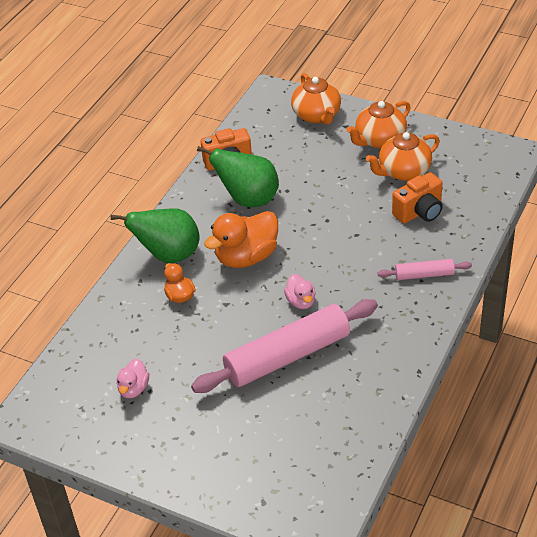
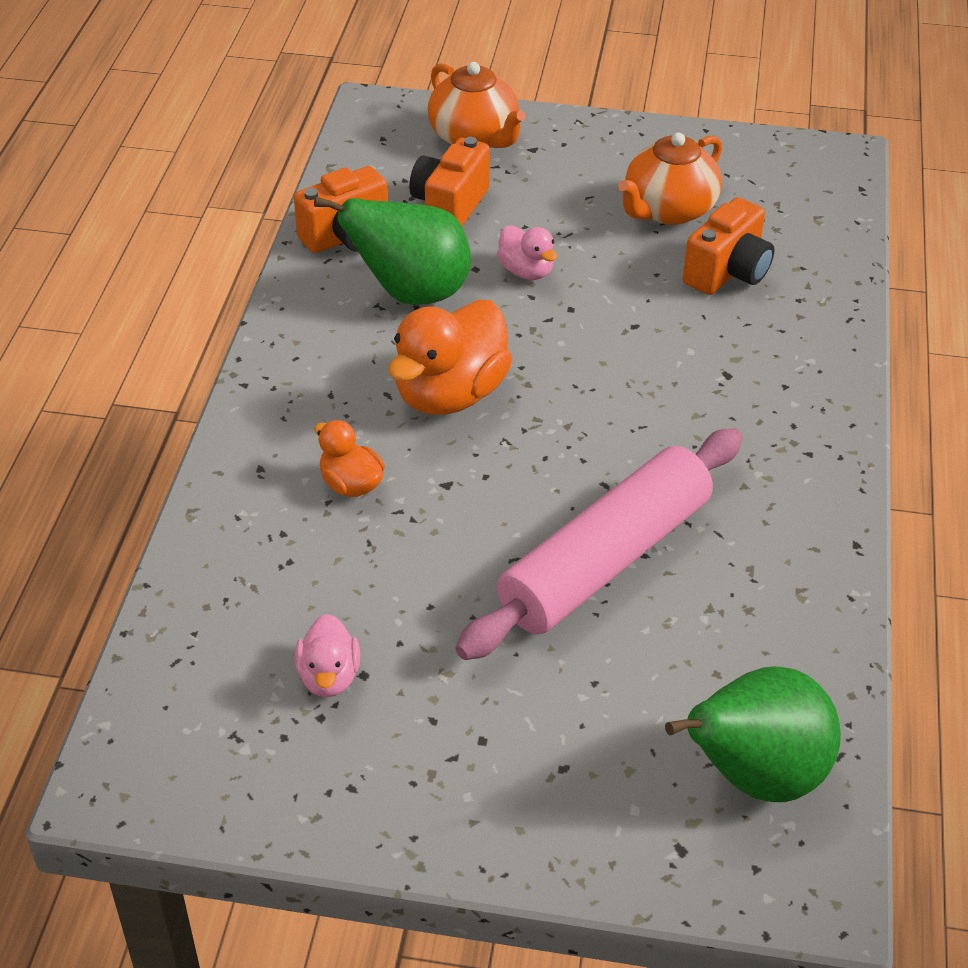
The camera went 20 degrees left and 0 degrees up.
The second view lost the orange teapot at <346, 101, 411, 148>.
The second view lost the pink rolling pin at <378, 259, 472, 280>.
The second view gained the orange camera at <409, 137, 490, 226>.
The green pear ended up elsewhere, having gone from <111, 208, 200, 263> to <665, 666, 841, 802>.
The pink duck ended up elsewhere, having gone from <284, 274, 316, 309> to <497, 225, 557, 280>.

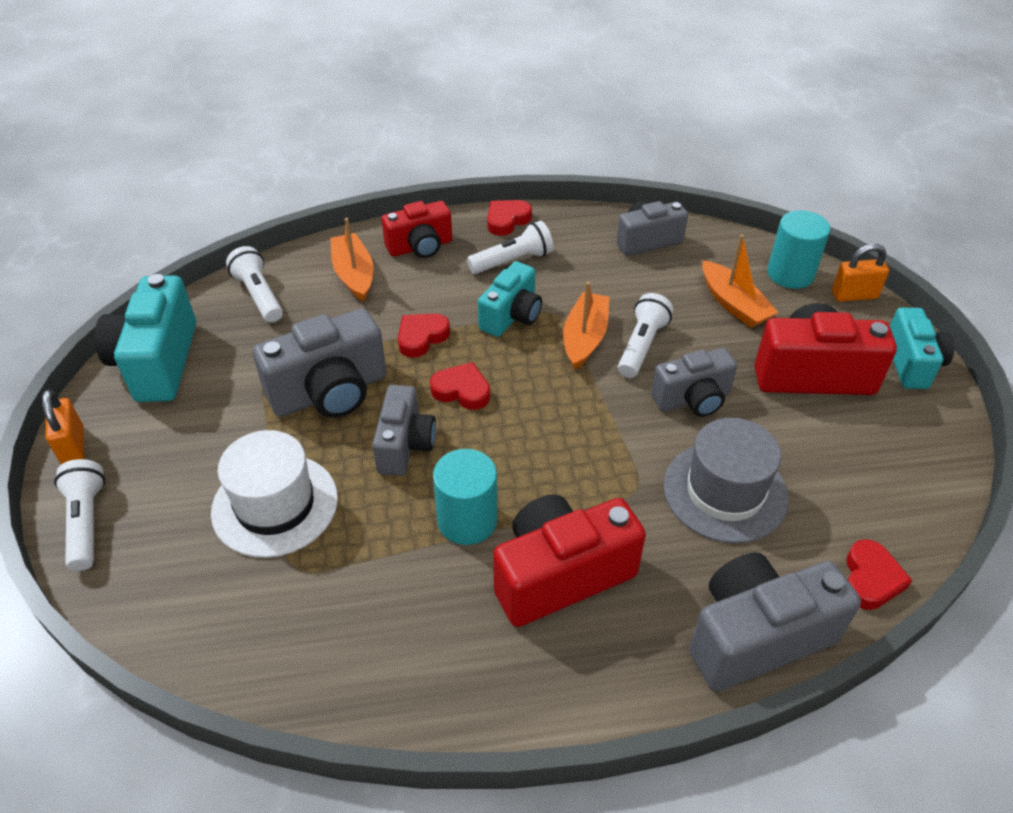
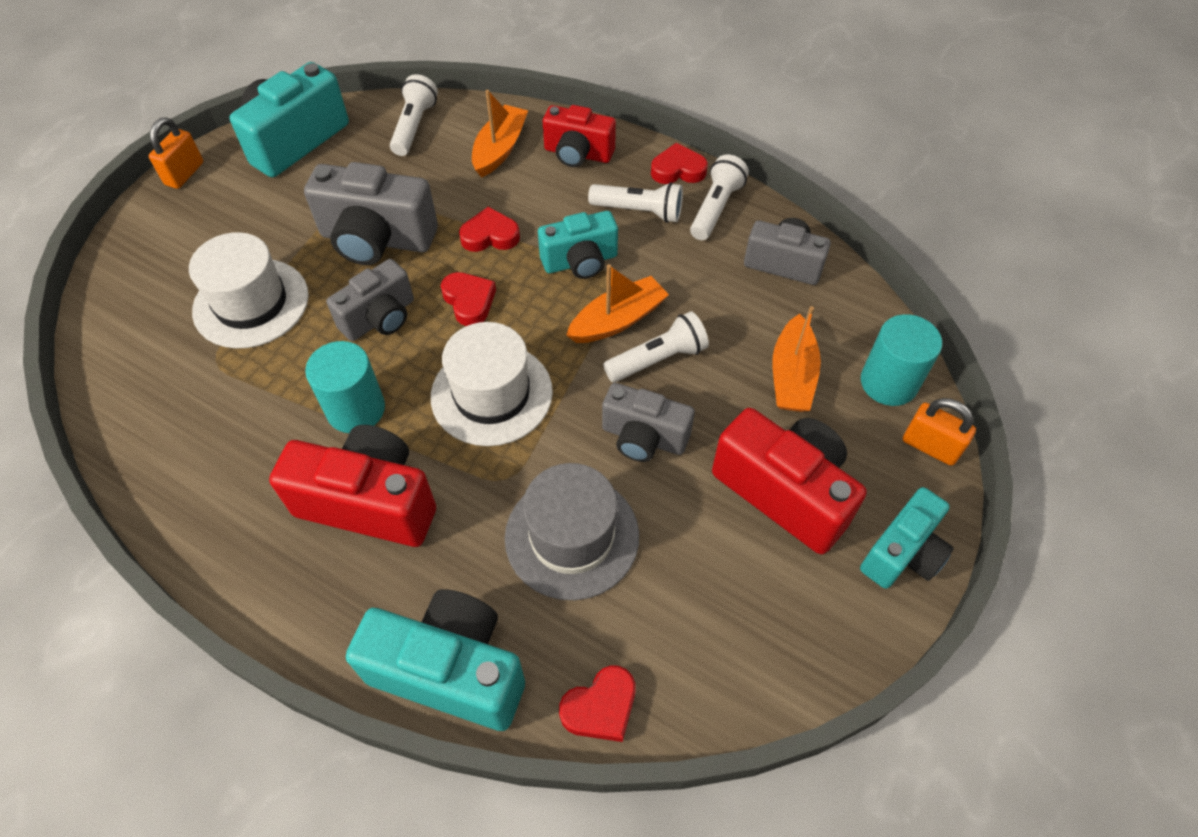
The camera went 40 degrees right and 10 degrees up.
The second view gained the white hat at <431, 322, 553, 446>.
The white flashlight ended up elsewhere, having gone from <54, 459, 105, 571> to <690, 154, 749, 240>.
What was the grey camera at <689, 552, 861, 692> turned into the turquoise camera at <346, 589, 525, 731>.

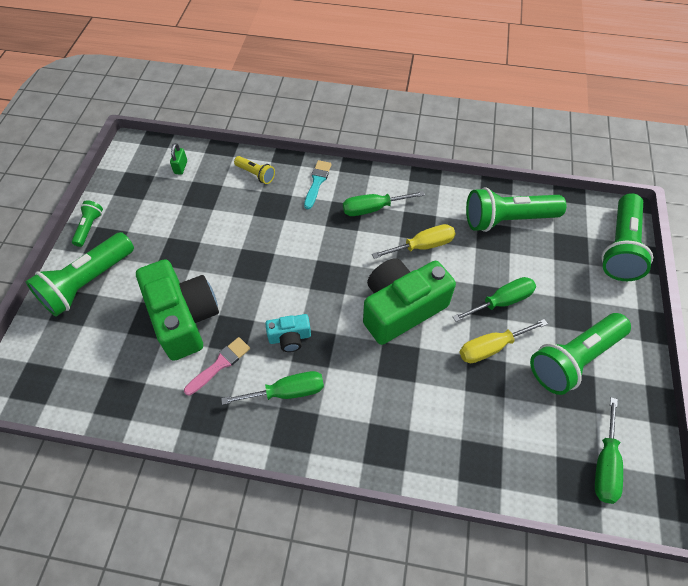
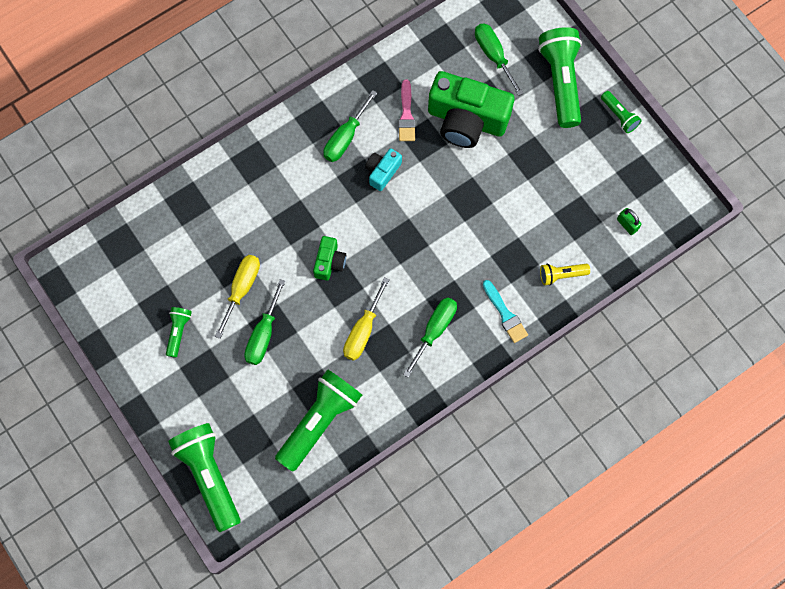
The camera went 135 degrees right and 15 degrees up.
The green screwdriver ended up elsewhere, having gone from <595, 397, 623, 504> to <475, 23, 524, 96>.
The size of the green camera at <363, 258, 456, 345> changed by a factor of 0.48.
The size of the green flashlight at <530, 313, 631, 395> changed by a factor of 0.49.

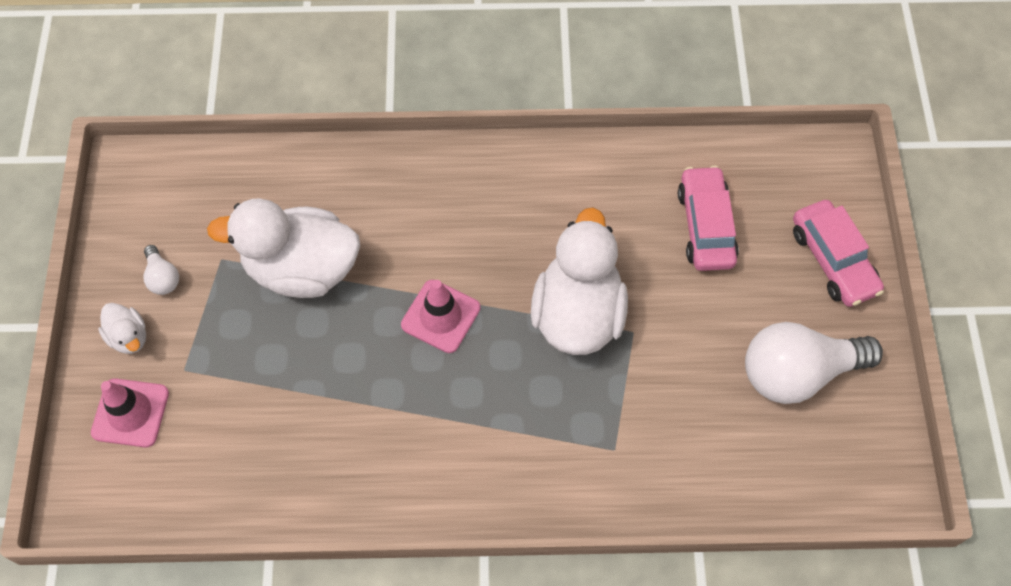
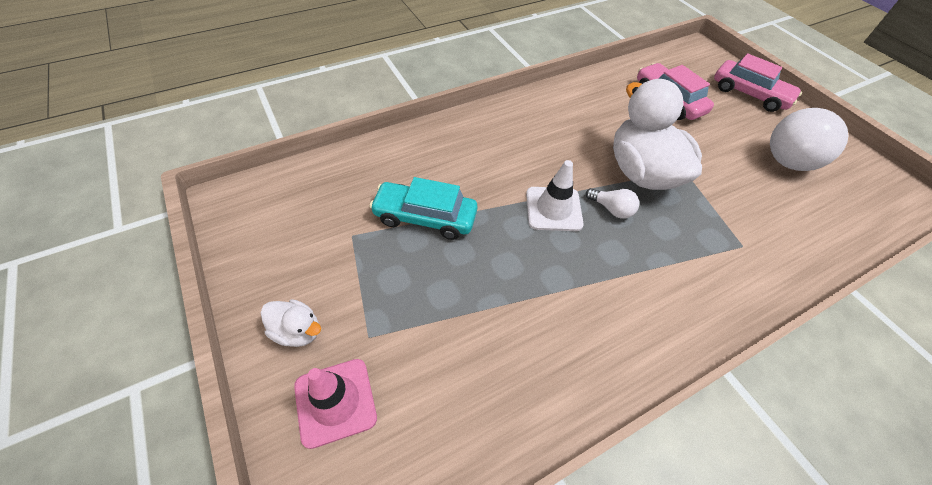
The camera went 30 degrees left and 10 degrees down.
The white light bulb ended up elsewhere, having gone from <144, 245, 179, 295> to <586, 188, 639, 219>.
Where the white duck stood at <207, 198, 360, 298>, the turquoise car came to stand at <369, 177, 477, 240>.
What was the pink traffic cone at <401, 280, 480, 353> turned into the white traffic cone at <526, 160, 584, 231>.

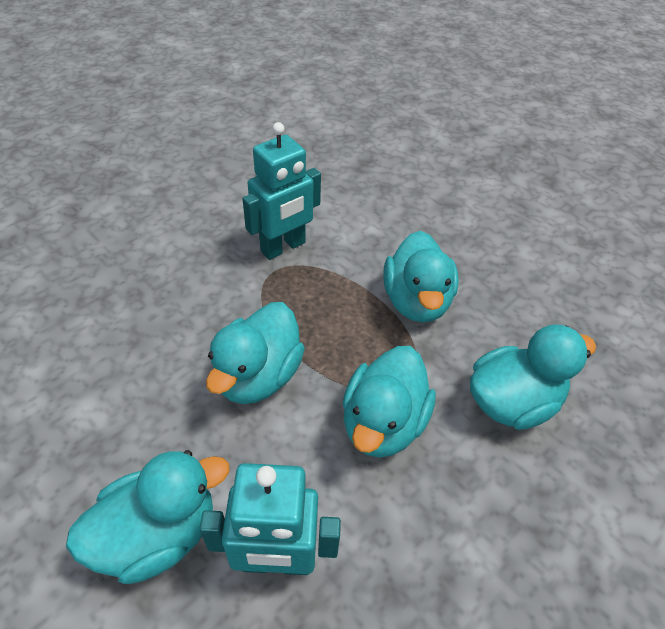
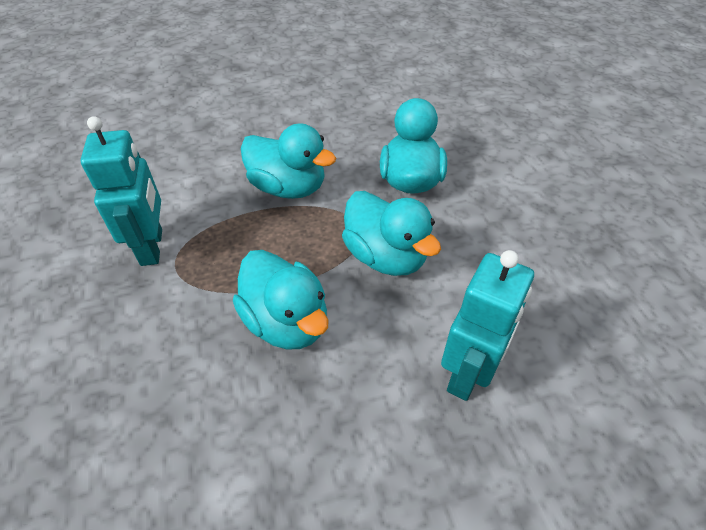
The camera went 60 degrees left and 0 degrees up.
The second view lost the turquoise duck at <66, 450, 230, 584>.

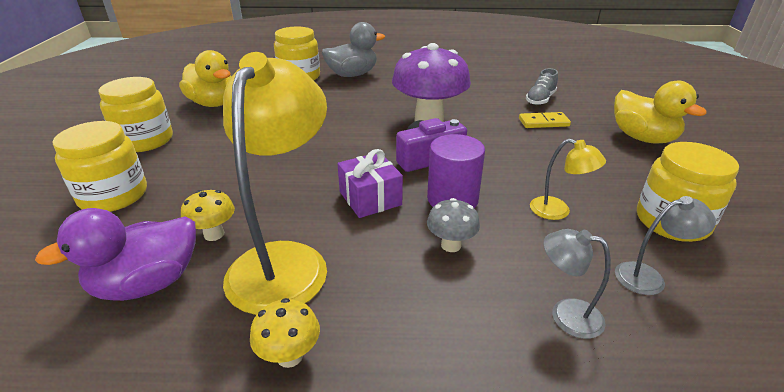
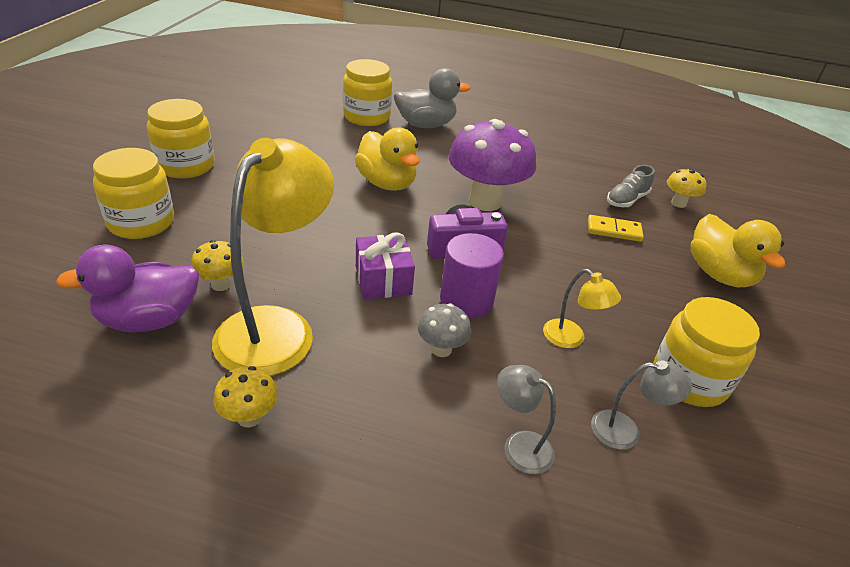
The camera went 10 degrees right and 5 degrees up.
The second view gained the yellow mushroom at <667, 168, 706, 208>.
The yellow duck ended up elsewhere, having gone from <179, 50, 231, 107> to <355, 128, 420, 191>.

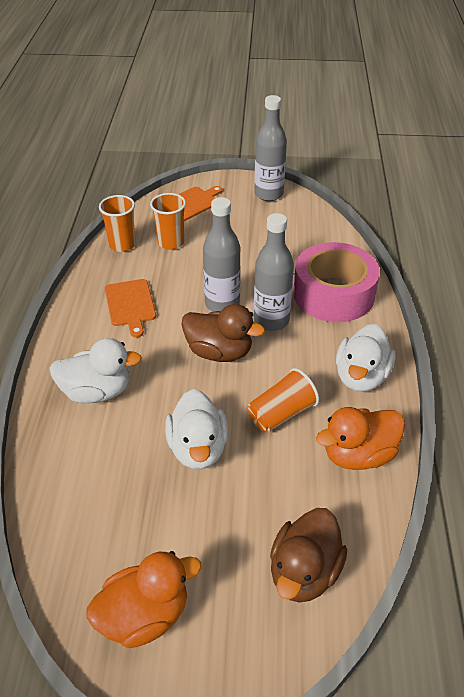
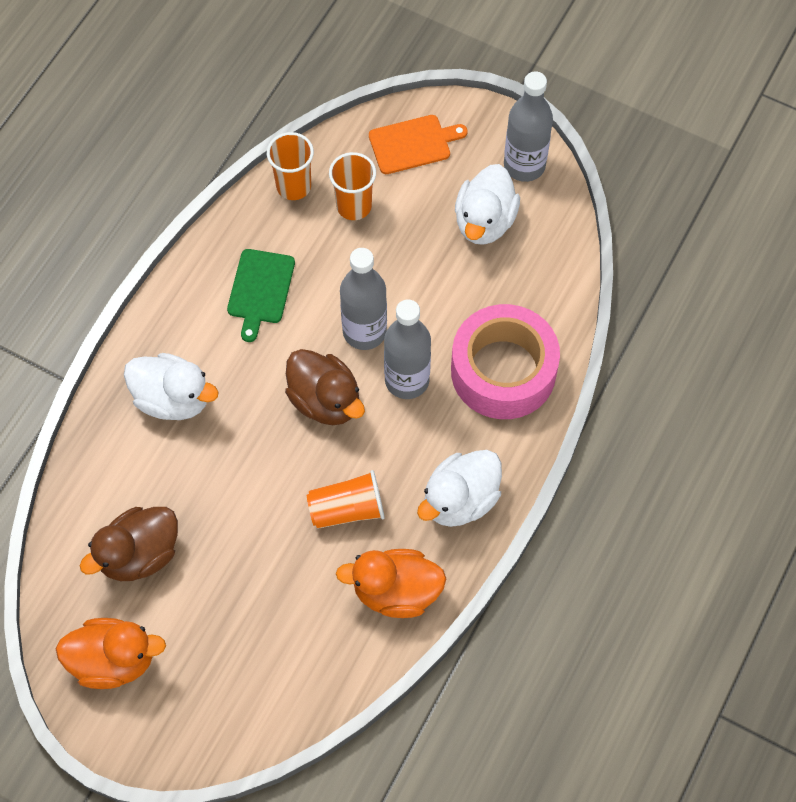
The camera went 25 degrees right and 20 degrees up.
The white duck ended up elsewhere, having gone from <165, 389, 228, 469> to <455, 164, 520, 245>.
The brown duck ended up elsewhere, having gone from <270, 508, 347, 602> to <80, 507, 178, 581>.
What was the orange cutting board at <105, 279, 156, 338> turned into the green cutting board at <227, 249, 295, 342>.

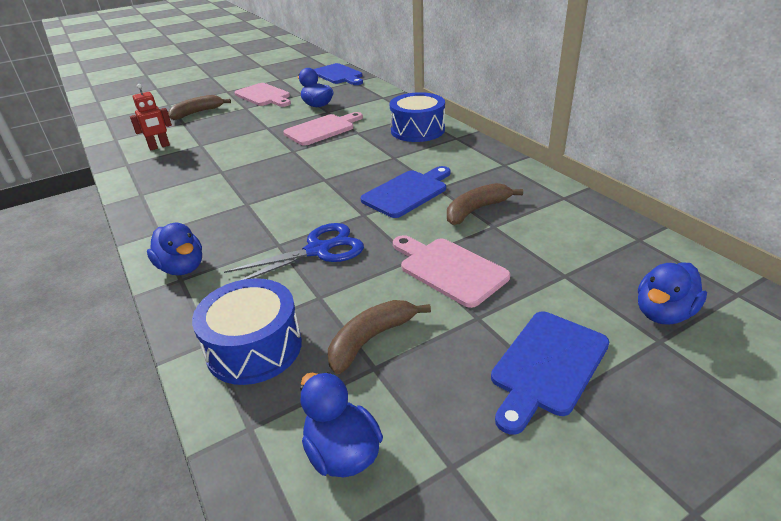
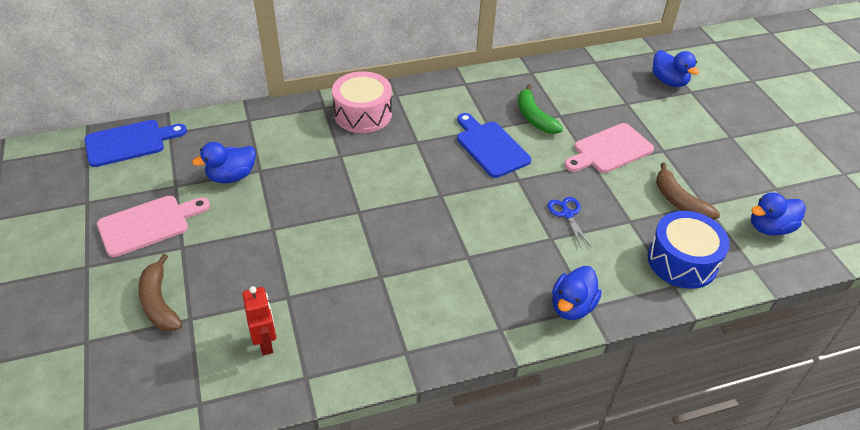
The camera went 80 degrees left and 10 degrees up.
The second view lost the pink cutting board at <283, 112, 363, 146>.
The second view lost the blue cutting board at <491, 312, 609, 435>.
What was the blue drum at <390, 92, 445, 142> turned into the pink drum at <332, 71, 392, 133>.
What was the brown banana at <447, 183, 523, 225> turned into the green banana at <518, 84, 563, 134>.
The blue duck at <147, 223, 202, 275> ended up facing another way, 150 degrees clockwise from before.
The size of the blue scissors at <224, 223, 364, 280> changed by a factor of 0.59.

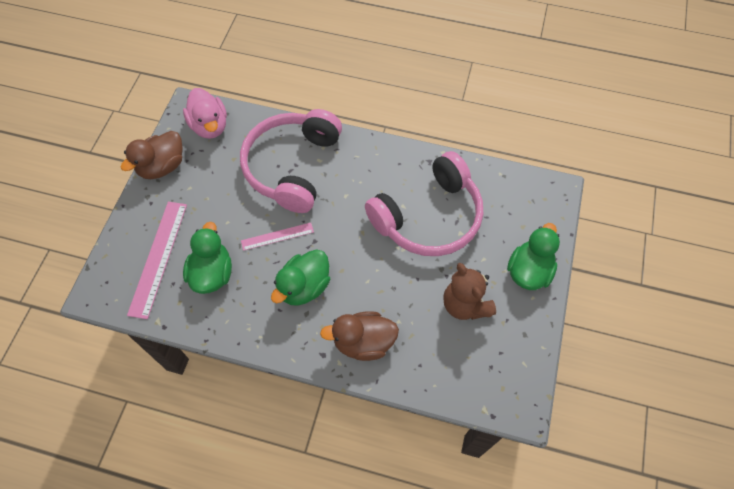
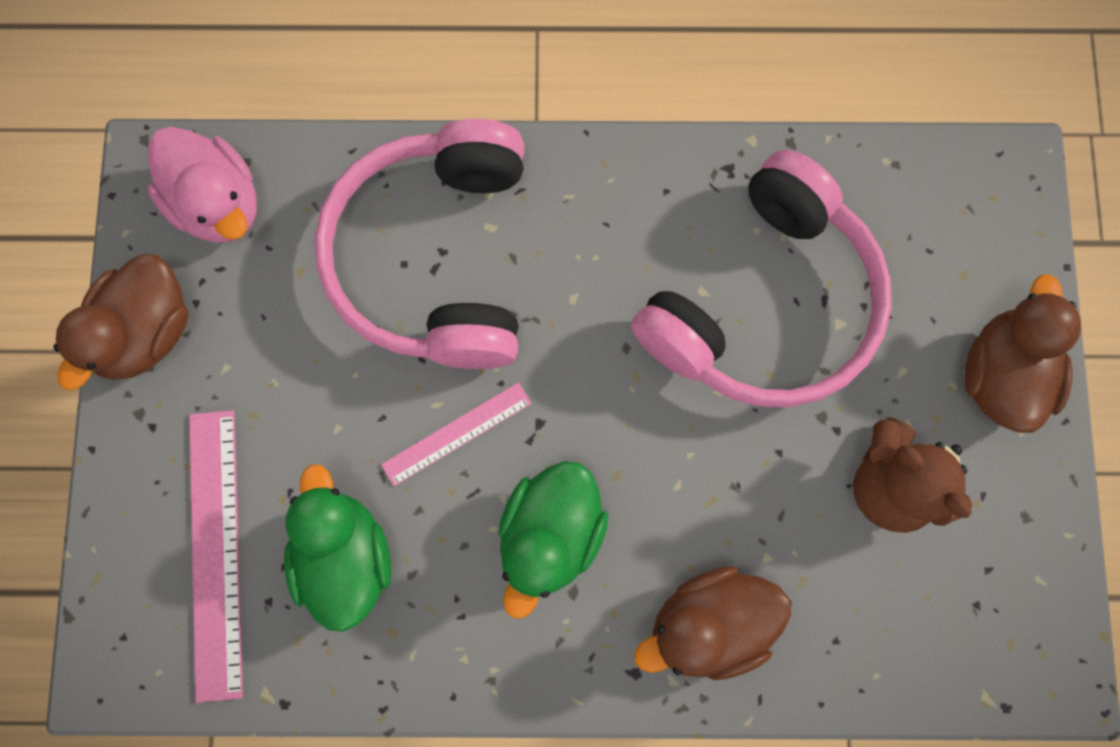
The camera went 15 degrees left and 15 degrees up.
What was the green duck at <507, 223, 560, 290> turned into the brown duck at <964, 274, 1081, 433>.

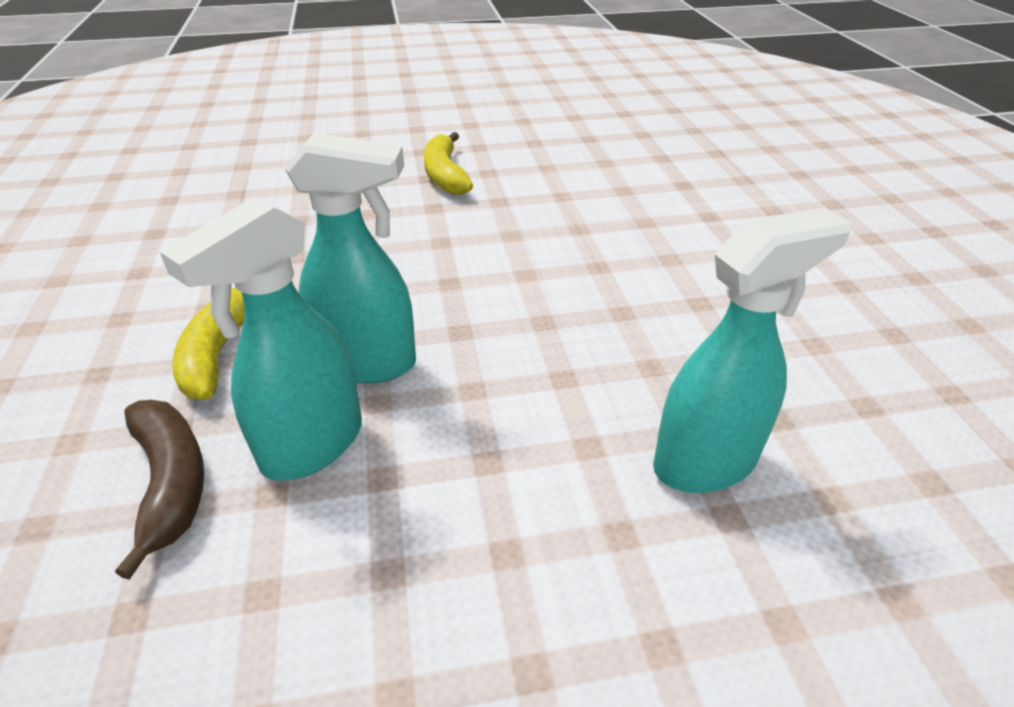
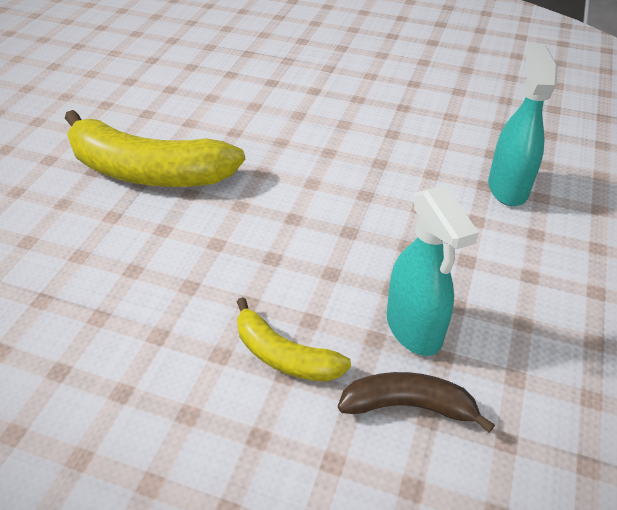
The camera went 60 degrees left and 5 degrees up.
The second view lost the turquoise spray bottle at <284, 133, 416, 384>.
The size of the yellow banana at <424, 132, 473, 195> changed by a factor of 1.92.

